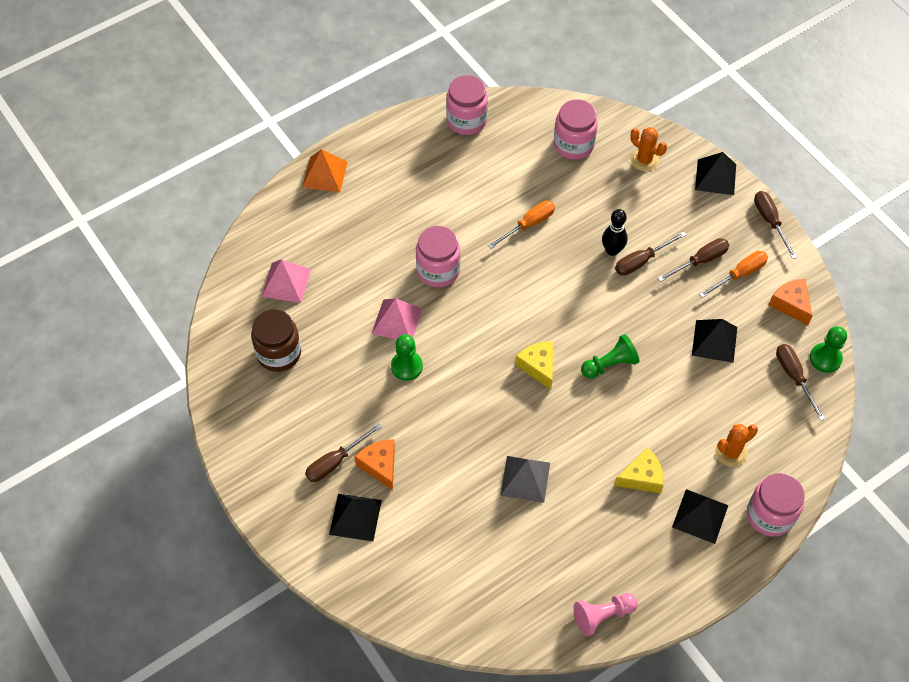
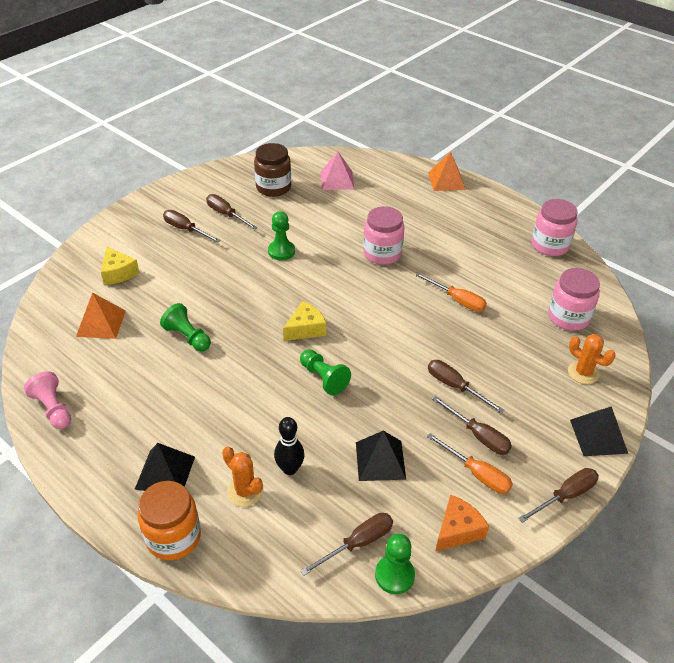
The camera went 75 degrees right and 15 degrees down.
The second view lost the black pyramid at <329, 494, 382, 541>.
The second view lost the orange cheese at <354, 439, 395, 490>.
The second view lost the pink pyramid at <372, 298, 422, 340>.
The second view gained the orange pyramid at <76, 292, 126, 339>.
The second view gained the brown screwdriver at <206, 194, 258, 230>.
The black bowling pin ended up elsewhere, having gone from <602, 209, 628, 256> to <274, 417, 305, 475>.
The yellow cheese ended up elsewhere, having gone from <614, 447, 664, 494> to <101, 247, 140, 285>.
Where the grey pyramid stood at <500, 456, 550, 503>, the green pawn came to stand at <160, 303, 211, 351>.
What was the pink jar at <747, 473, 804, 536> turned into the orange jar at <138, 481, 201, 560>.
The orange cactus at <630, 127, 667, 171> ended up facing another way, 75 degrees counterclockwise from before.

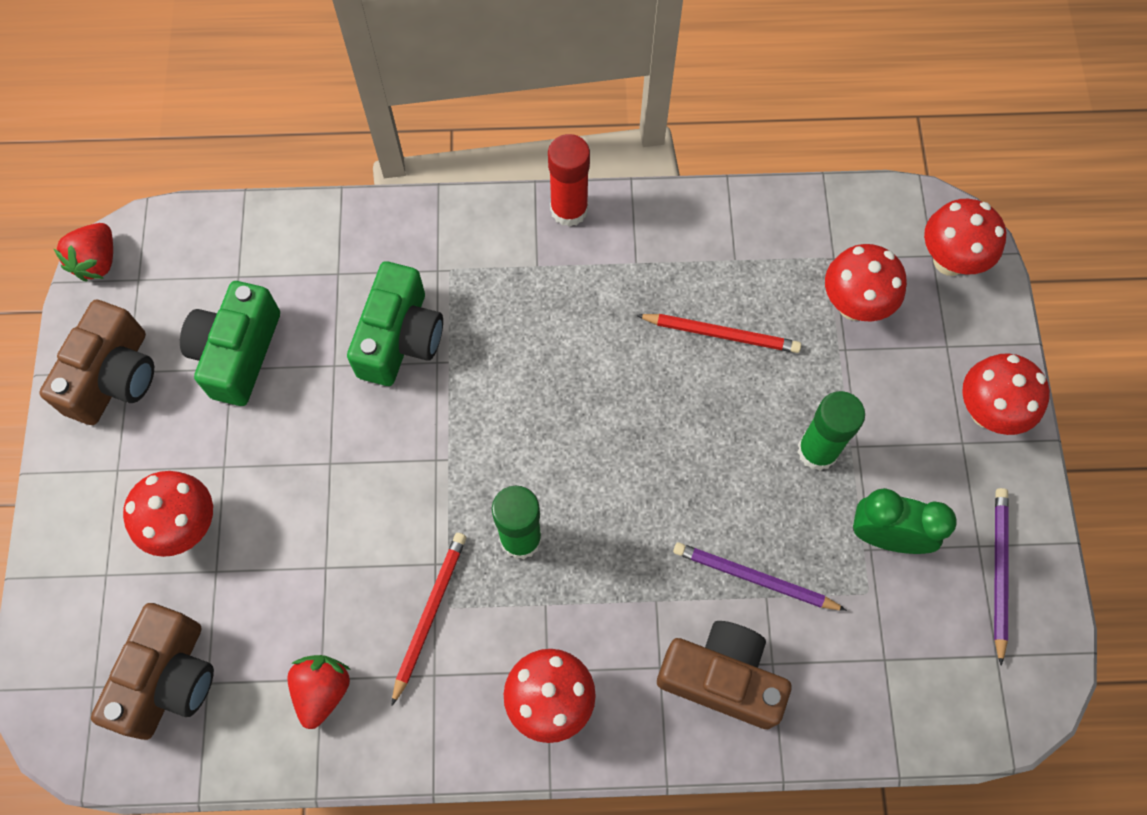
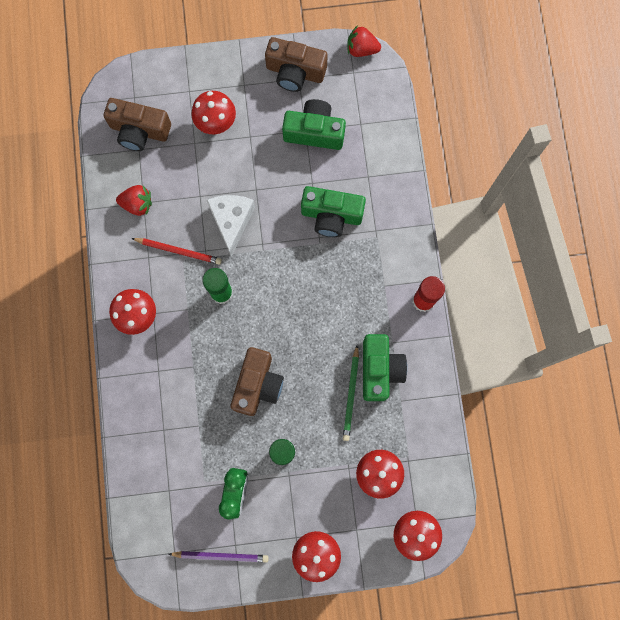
The camera went 85 degrees right and 10 degrees up.
The second view lost the purple pencil at <673, 542, 847, 611>.
The second view gained the white cheese at <207, 195, 255, 257>.
The second view gained the green camera at <363, 334, 407, 401>.
The brown camera ended up elsewhere, having gone from <657, 621, 792, 729> to <231, 347, 284, 416>.
What was the red pencil at <636, 314, 801, 353> turned into the green pencil at <343, 345, 359, 441>.

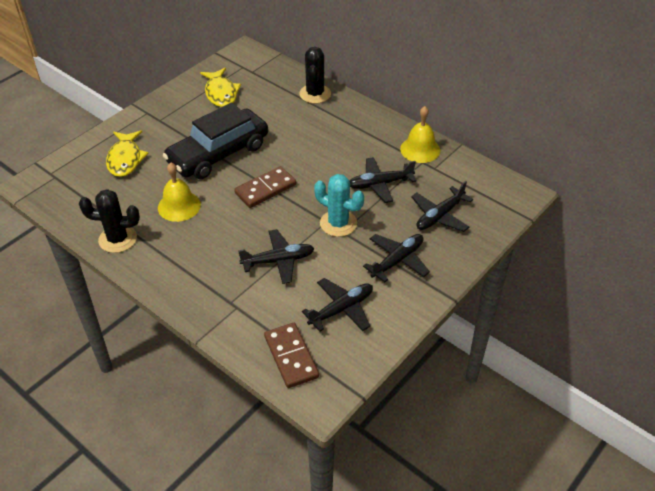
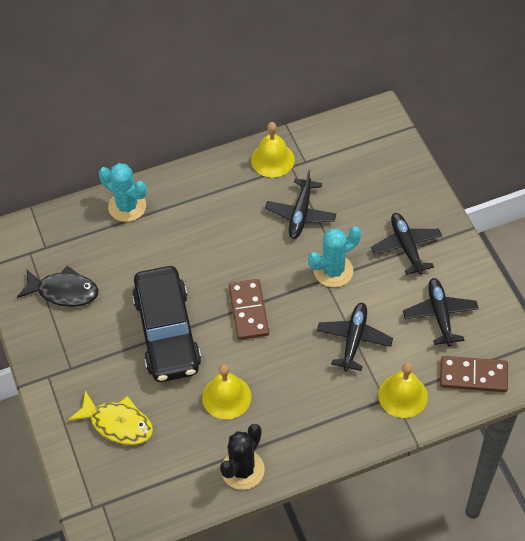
The camera went 60 degrees left and 10 degrees up.
The second view lost the black plane at <411, 181, 473, 232>.
The second view gained the yellow bell at <378, 362, 428, 418>.
What was the yellow fish at <200, 68, 241, 107> turned into the black fish at <17, 266, 98, 307>.
What was the black cactus at <299, 47, 331, 104> turned into the turquoise cactus at <99, 163, 146, 222>.

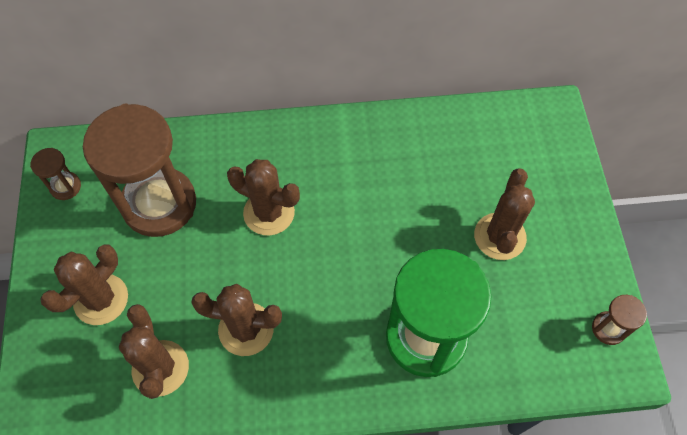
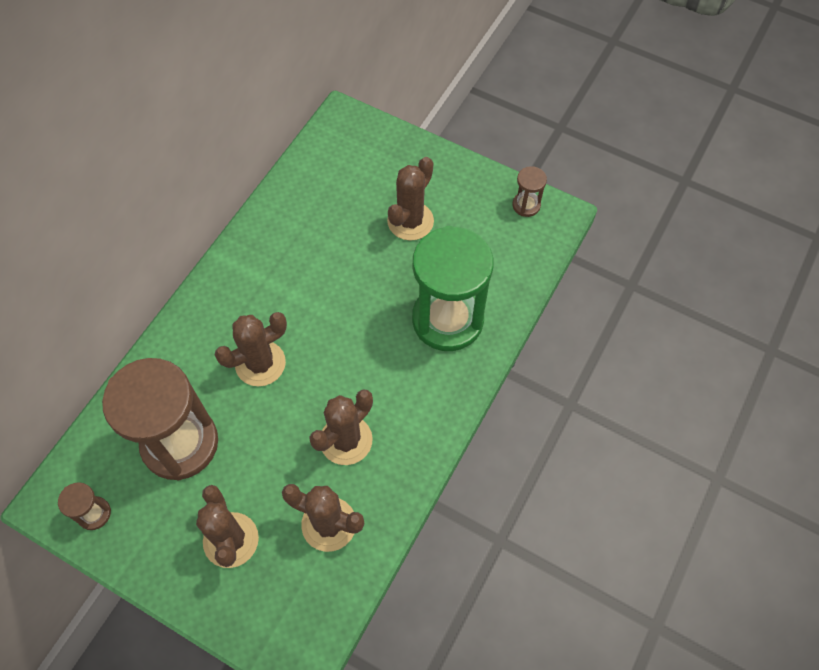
The camera went 55 degrees left and 0 degrees up.
The brown cactus at <474, 168, 535, 260> ended up facing another way, 75 degrees clockwise from before.

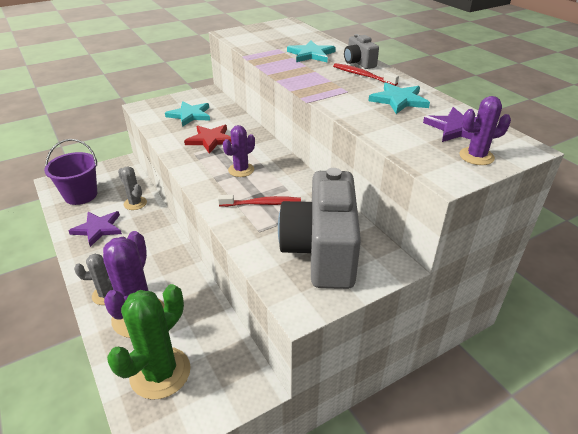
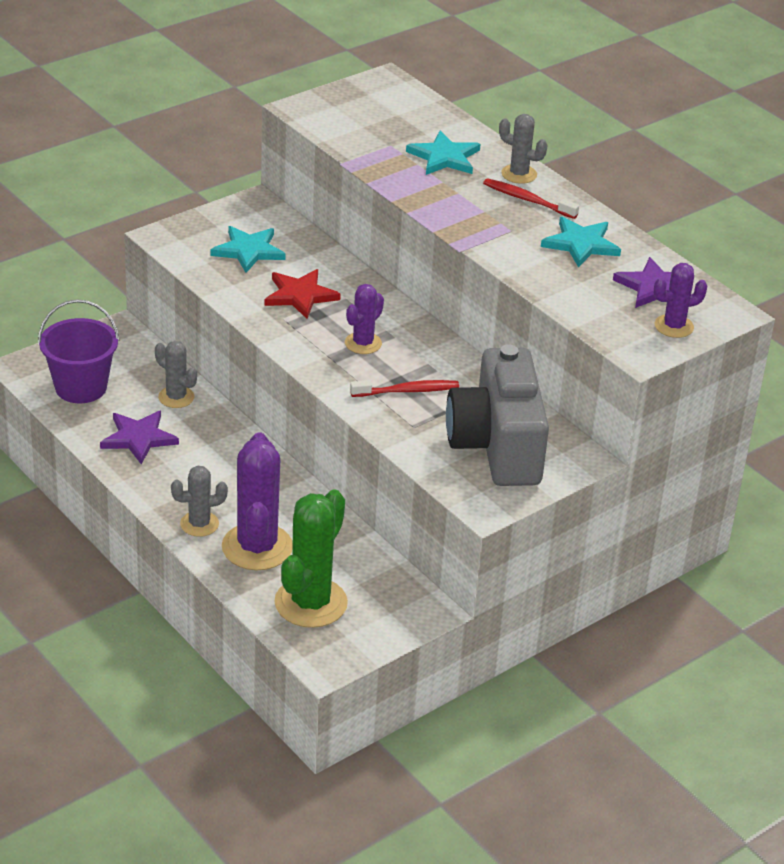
The camera went 10 degrees left and 0 degrees up.
Where the grey camera stood at <344, 34, 379, 69>, the grey cactus came to stand at <499, 114, 548, 184>.

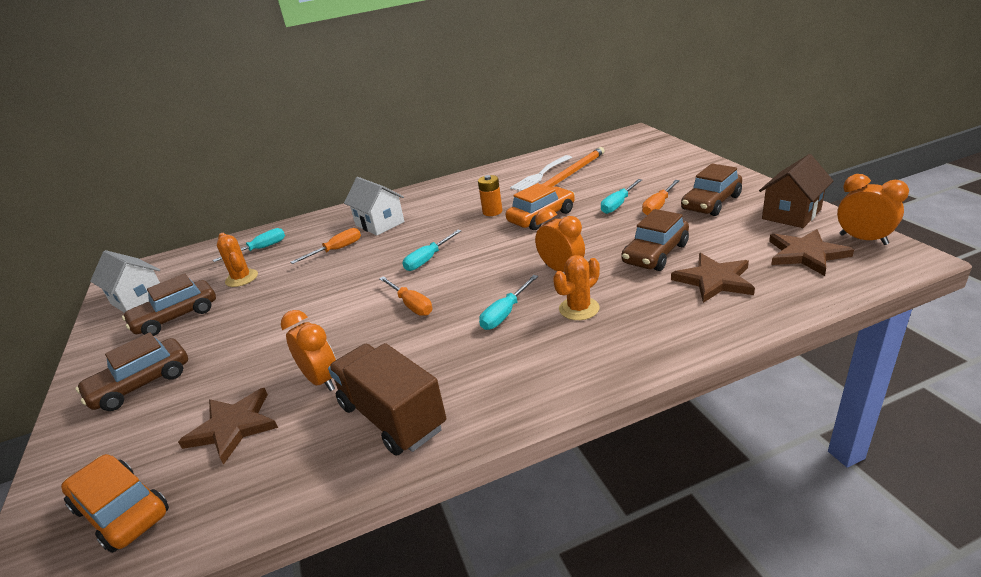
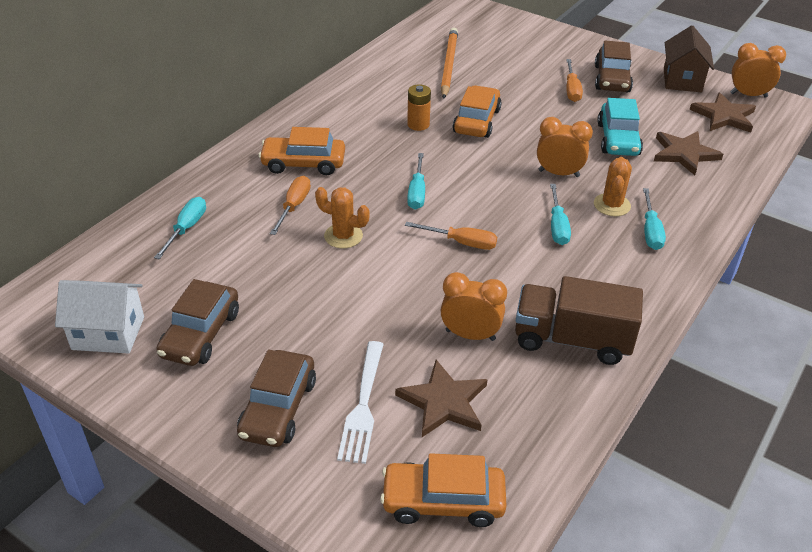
The camera went 40 degrees left and 10 degrees up.
The orange cactus ended up elsewhere, having gone from <217, 233, 258, 287> to <315, 187, 370, 248>.
The white fork ended up elsewhere, having gone from <510, 155, 572, 191> to <337, 341, 384, 464>.
The turquoise screwdriver ended up elsewhere, having gone from <601, 179, 642, 214> to <643, 188, 666, 250>.
Where the white house stood at <344, 177, 405, 235>, the orange car came to stand at <259, 127, 345, 175>.
What was the brown car at <621, 209, 689, 271> turned into the turquoise car at <597, 98, 643, 156>.

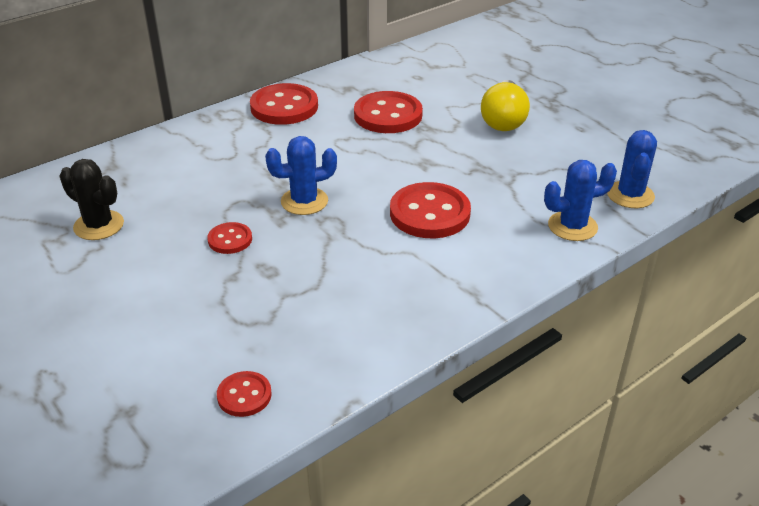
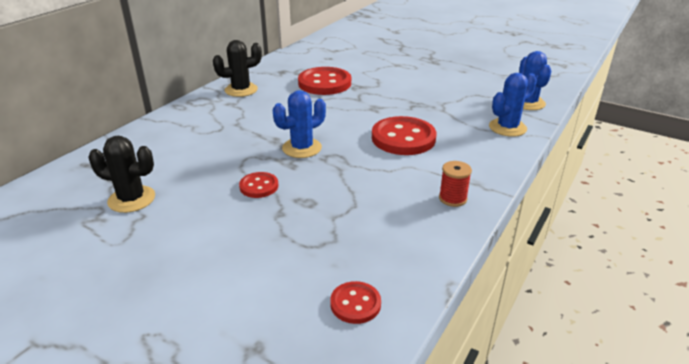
The camera went 20 degrees left and 5 degrees down.
The second view lost the yellow light bulb at <481, 80, 530, 131>.
The second view gained the red spool at <439, 161, 472, 207>.
Where the red button stood at <250, 83, 318, 125>, the black cactus came to stand at <213, 40, 262, 97>.

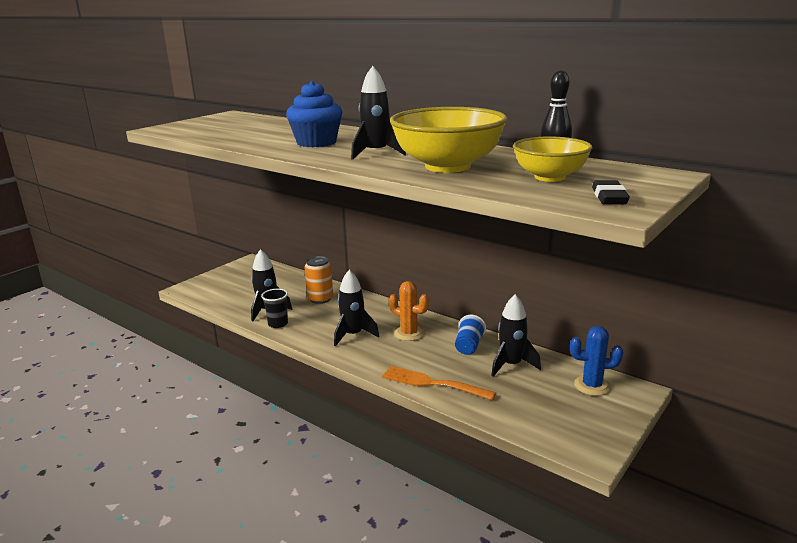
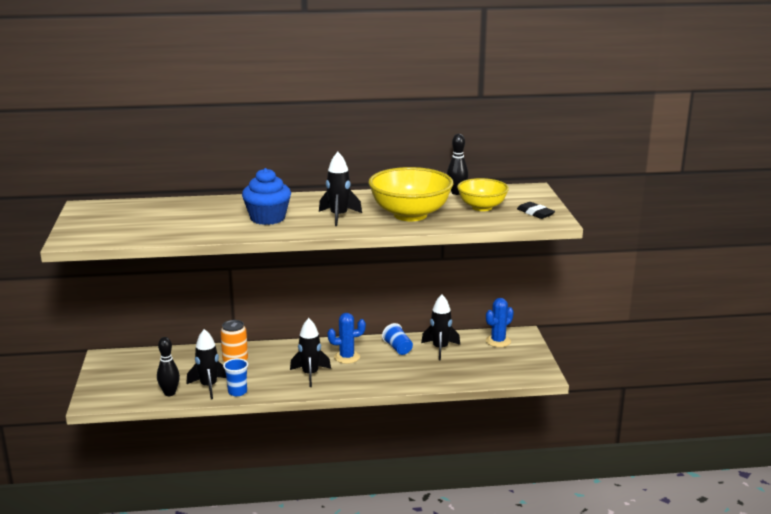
The camera went 45 degrees left and 0 degrees up.
The second view lost the orange fork at <382, 366, 496, 400>.
The second view gained the black bowling pin at <157, 337, 180, 396>.
What was the black cup at <261, 289, 288, 328> turned into the blue cup at <223, 358, 248, 396>.
What was the orange cactus at <389, 281, 429, 341> turned into the blue cactus at <327, 313, 366, 364>.

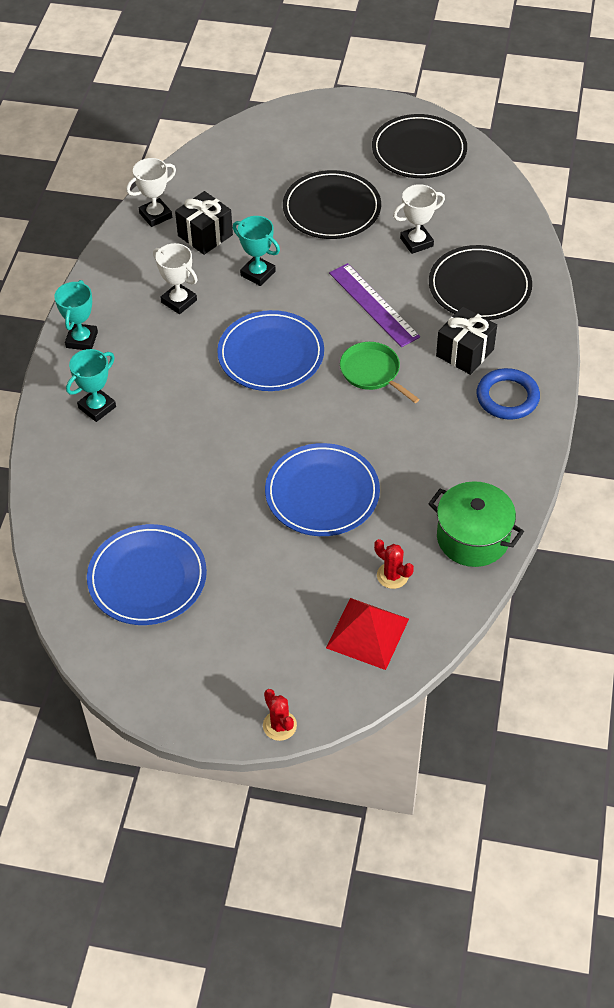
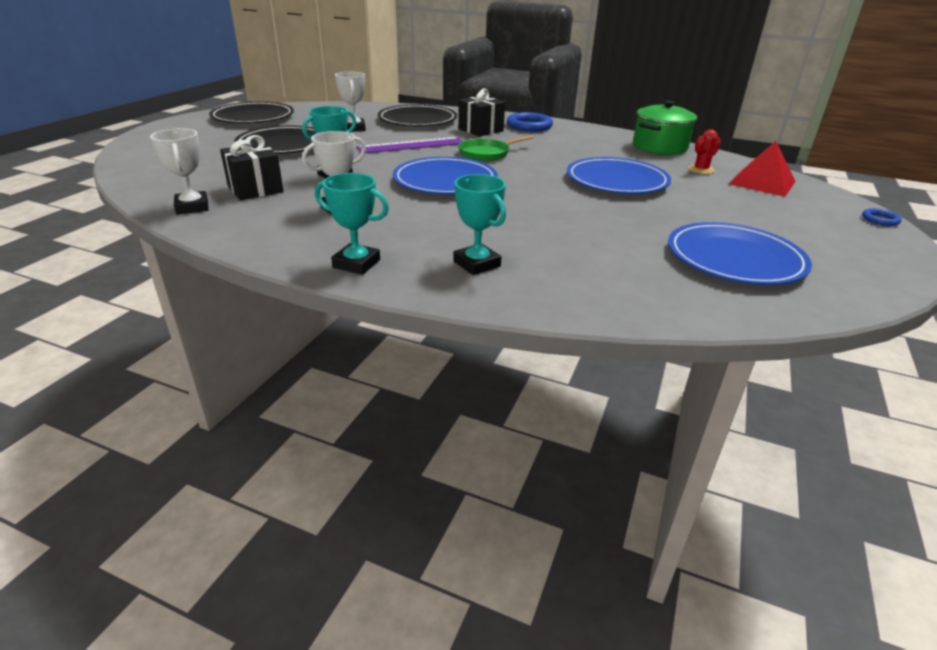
The camera went 80 degrees left and 20 degrees down.
Where the red cactus stood at <263, 689, 297, 741>, the blue ring came to stand at <862, 208, 902, 226>.

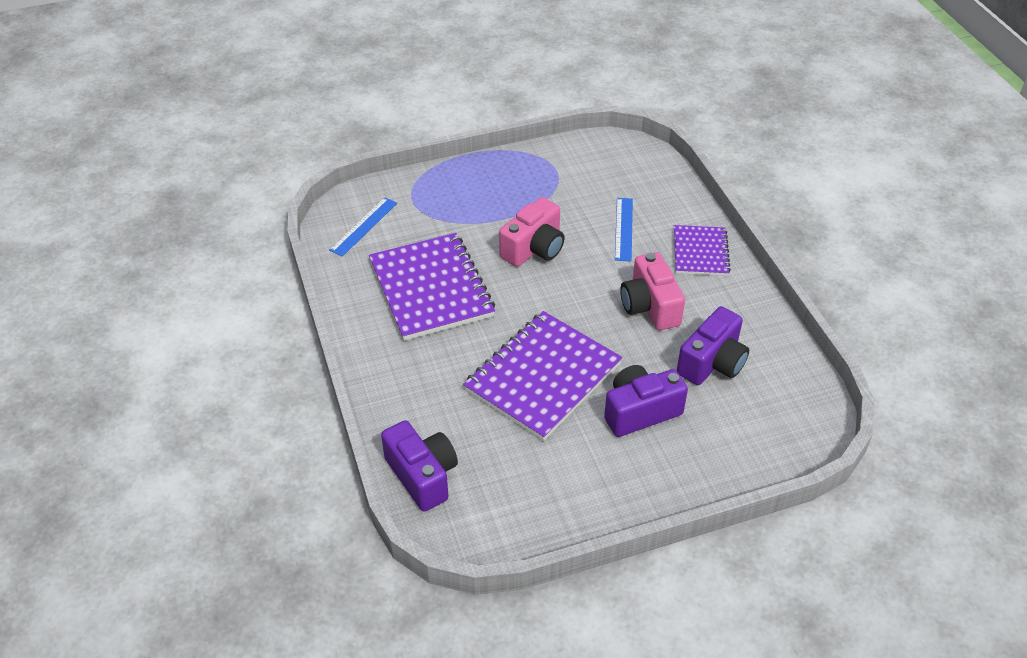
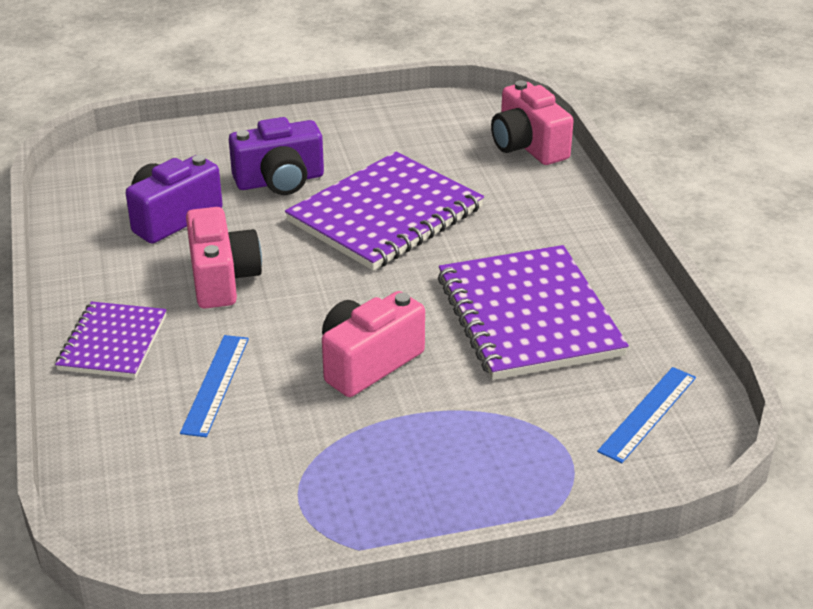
The camera went 175 degrees left and 10 degrees down.
What was the purple camera at <381, 420, 458, 512> turned into the pink camera at <491, 80, 574, 165>.

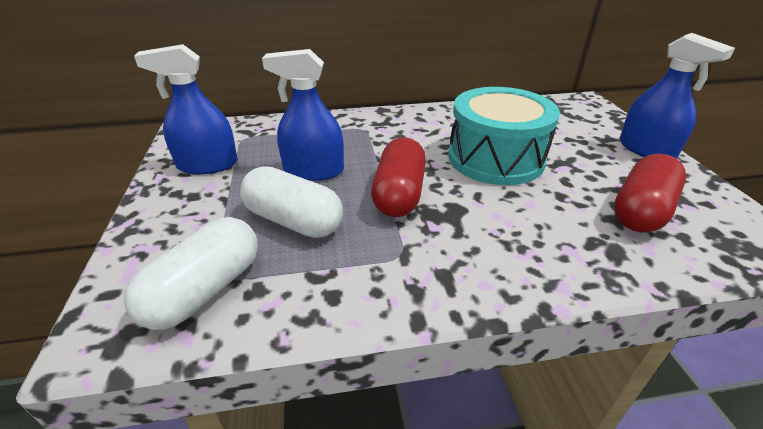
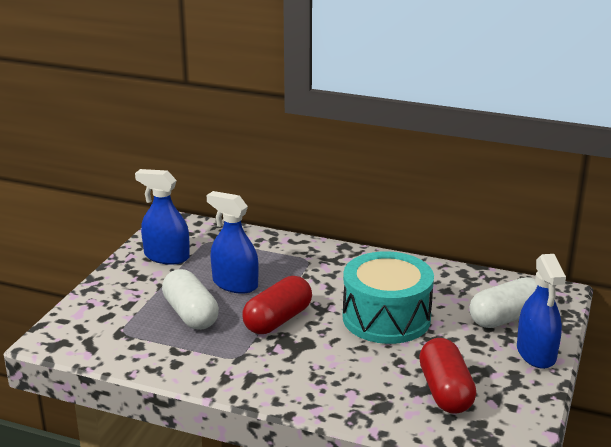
The camera went 30 degrees right and 10 degrees down.
The white capsule ended up elsewhere, having gone from <124, 217, 258, 330> to <469, 277, 538, 328>.
The red capsule at <614, 153, 686, 232> ended up facing another way, 75 degrees counterclockwise from before.

